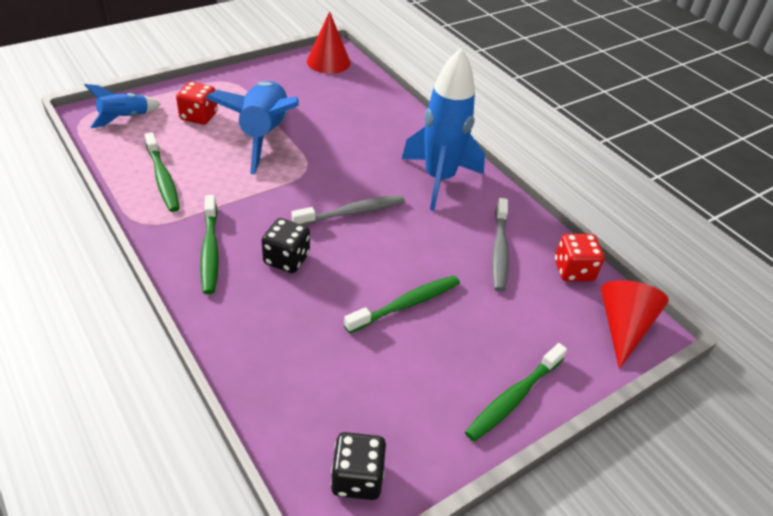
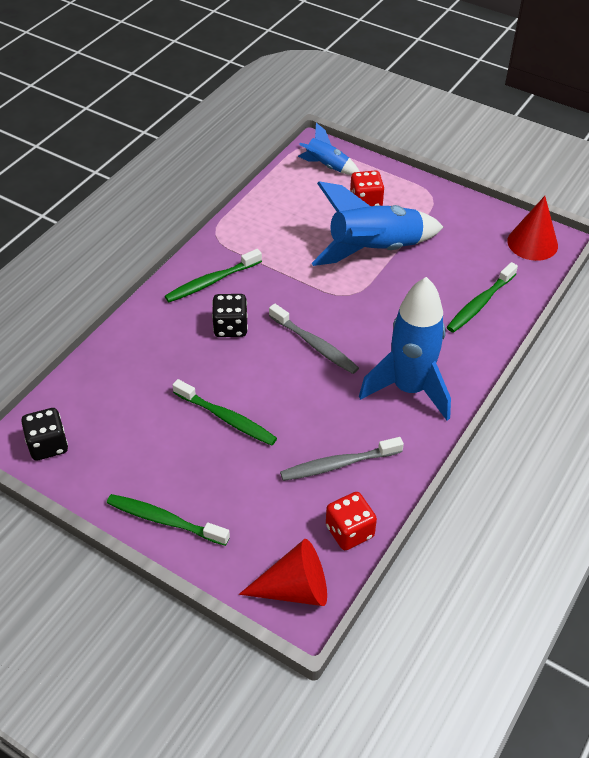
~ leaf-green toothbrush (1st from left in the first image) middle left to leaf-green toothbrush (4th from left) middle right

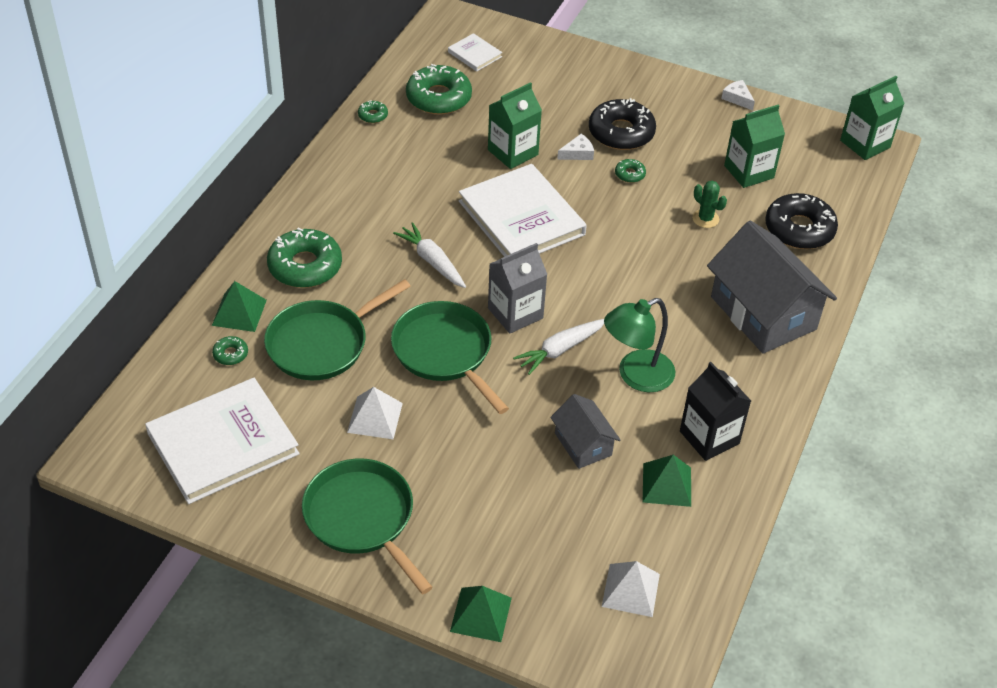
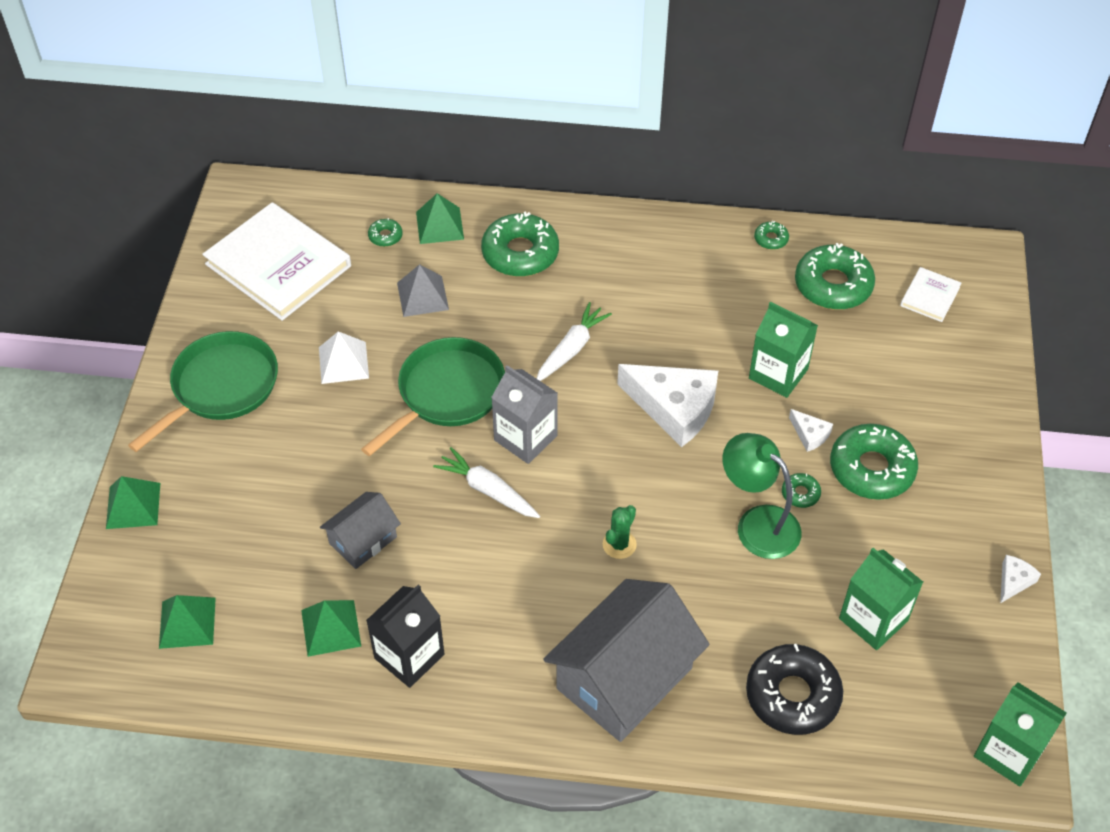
~ jet-black glazed donut (1st from left) top centre to leaf-green glazed donut (6th from left) middle right
~ white hardcover (3rd from left) top centre to white piece of cheese (1st from left) centre
~ leaf-green prickly plant top right to centre
~ leaf-green frying pan (1st from left) centre to ash-grey solid pyramid centre
~ leaf-green desk lamp centre to middle right
~ white solid pyramid (2nd from left) bottom centre to leaf-green solid pyramid (2nd from left) bottom left

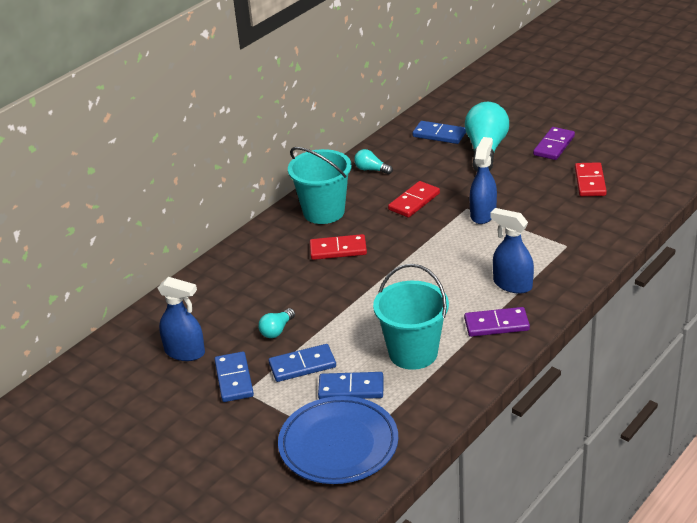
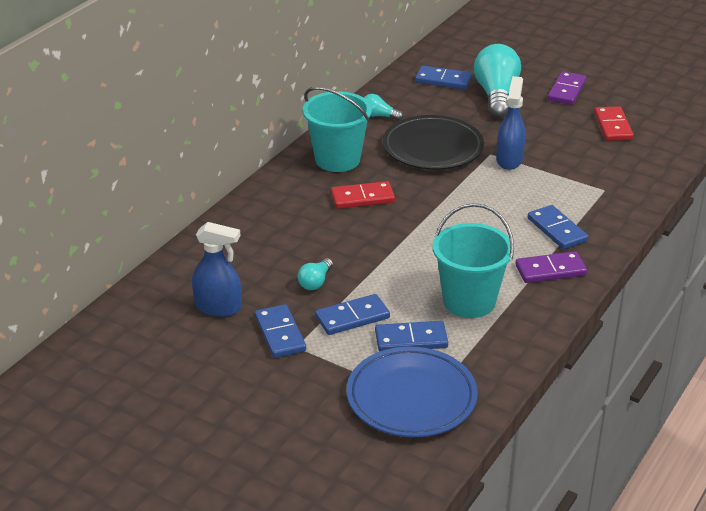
~ scarlet domino piece (2nd from left) centre to jet-black flat dish top centre
~ blue spray bottle (3rd from left) middle right to blue domino piece (5th from left) middle right

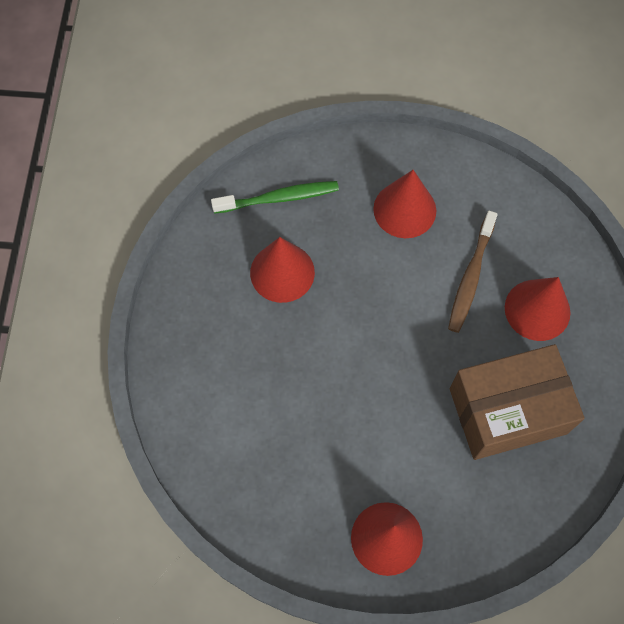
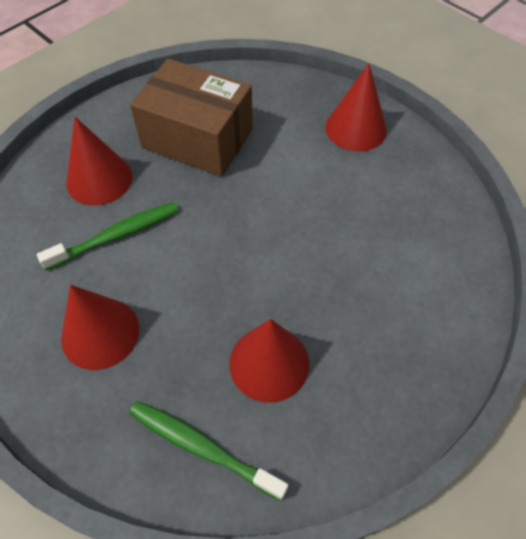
~ dark brown toothbrush middle right to leaf-green toothbrush (1st from left) middle left

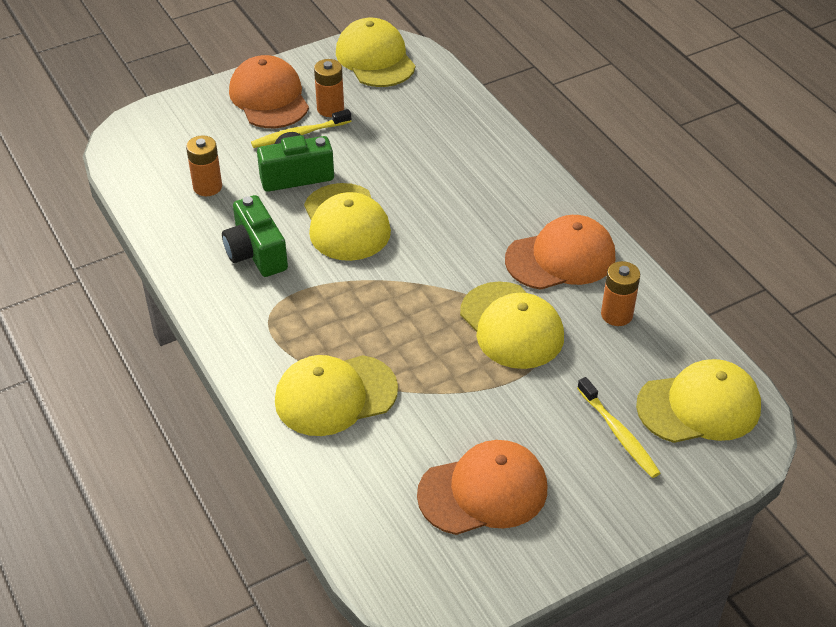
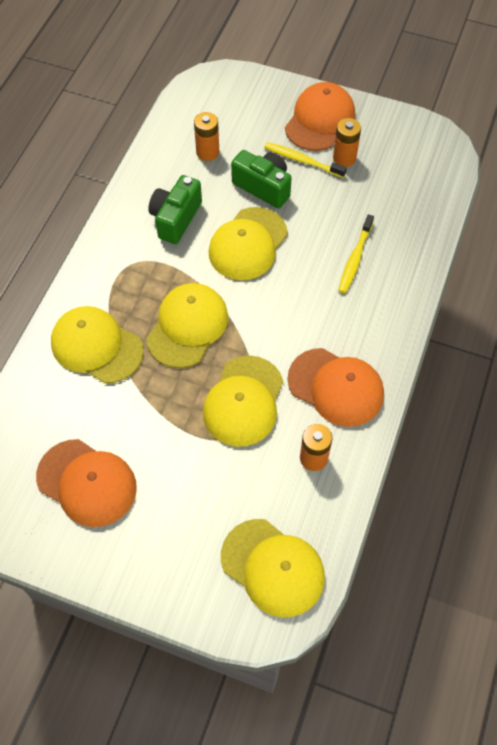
~ yellow baseball cap (3rd from left in the first image) top centre to yellow baseball cap (2nd from left) centre
~ yellow toothbrush (2nd from left) bottom right to middle right

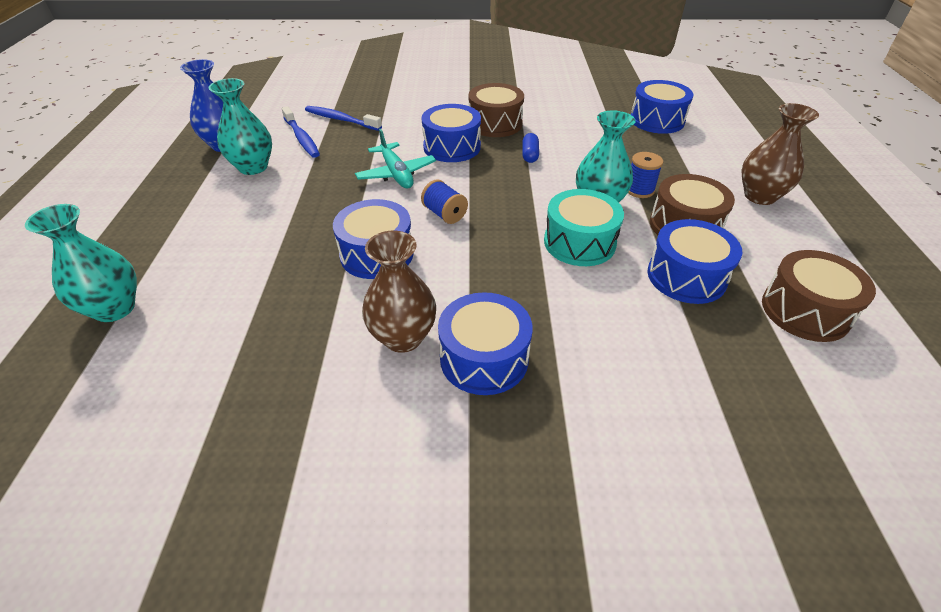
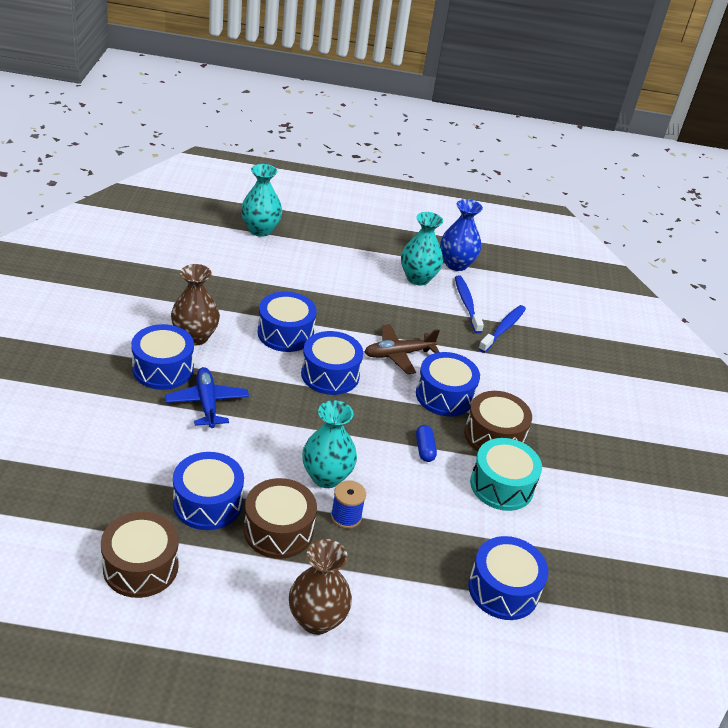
~ blue toothbrush (1st from left) top left = centre 105 degrees clockwise
~ aqua plane top centre to dark brown plane centre
~ blue capsule top centre = centre 75 degrees clockwise
~ blue spool (1st from left) top centre to blue toy drum (4th from left) centre
~ aqua toy drum centre to middle right
+ blue plane middle left

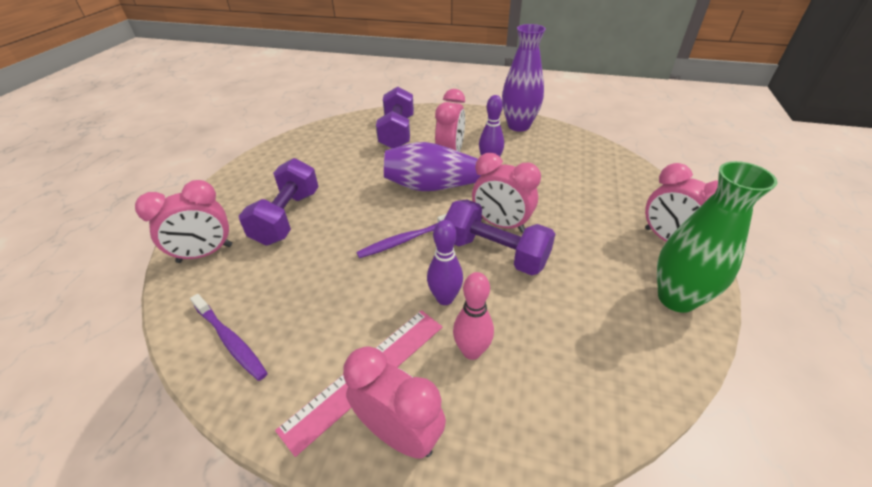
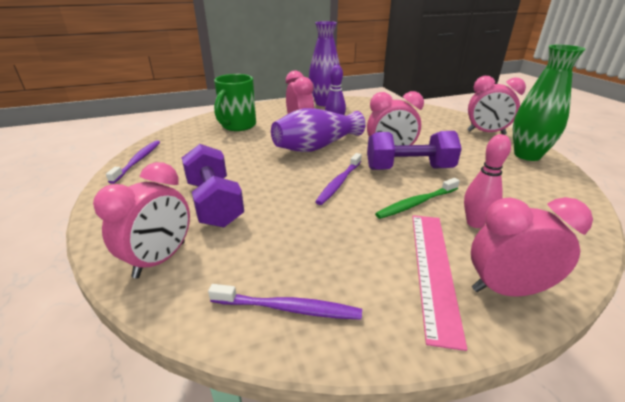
~ violet dumbbell (2nd from left) top centre to leaf-green mug top centre
~ violet skittle (1st from left) centre to leaf-green toothbrush middle right
+ violet toothbrush (1st from left) middle left

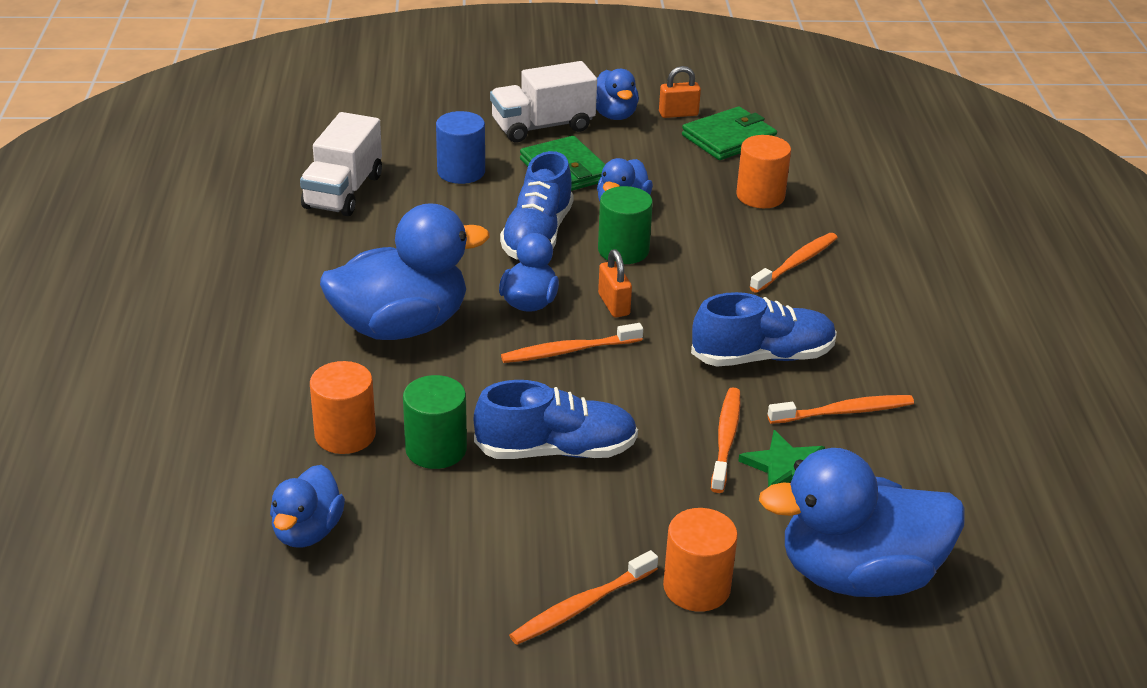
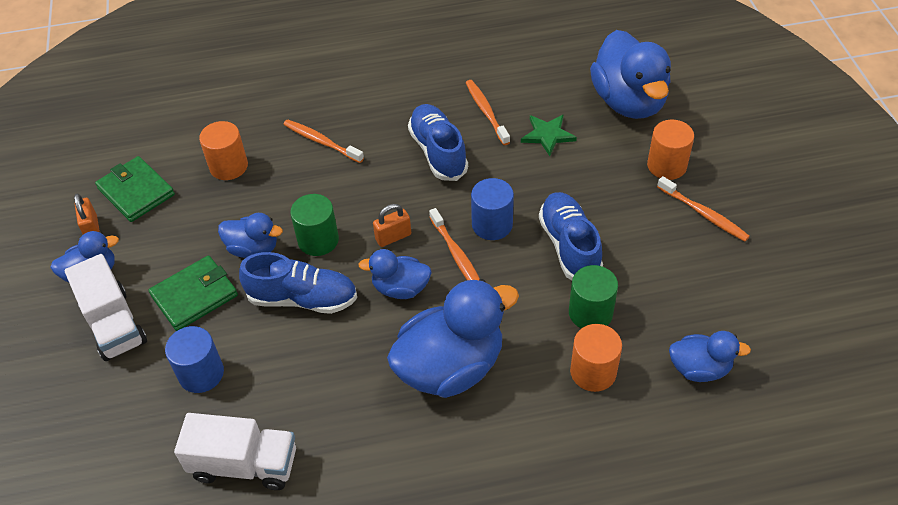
~ blue rubber duck (2nd from left in the first image) centre = bottom centre 90 degrees clockwise
- orange toothbrush (3rd from left) centre
+ blue cylinder shape (2nd from left) centre

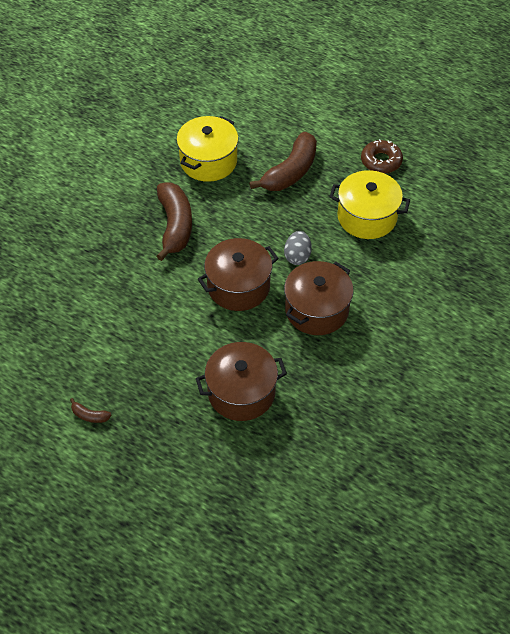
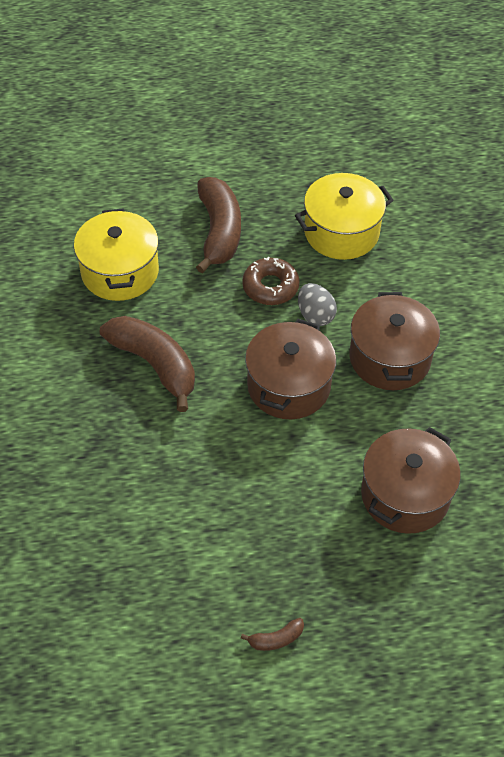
~ dark brown glazed donut top right to centre

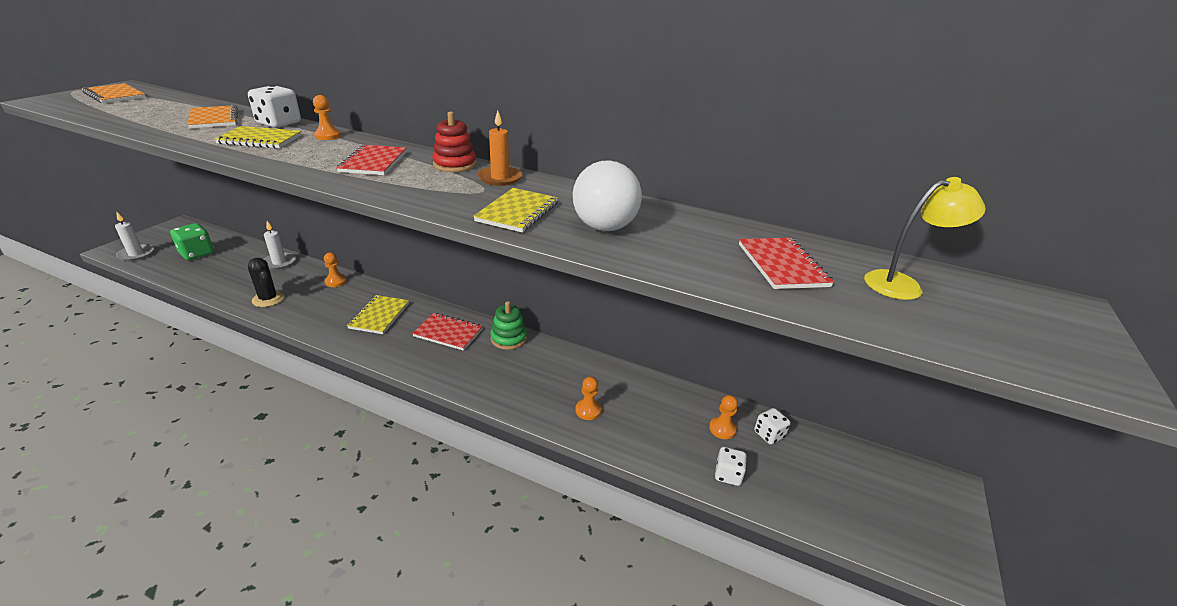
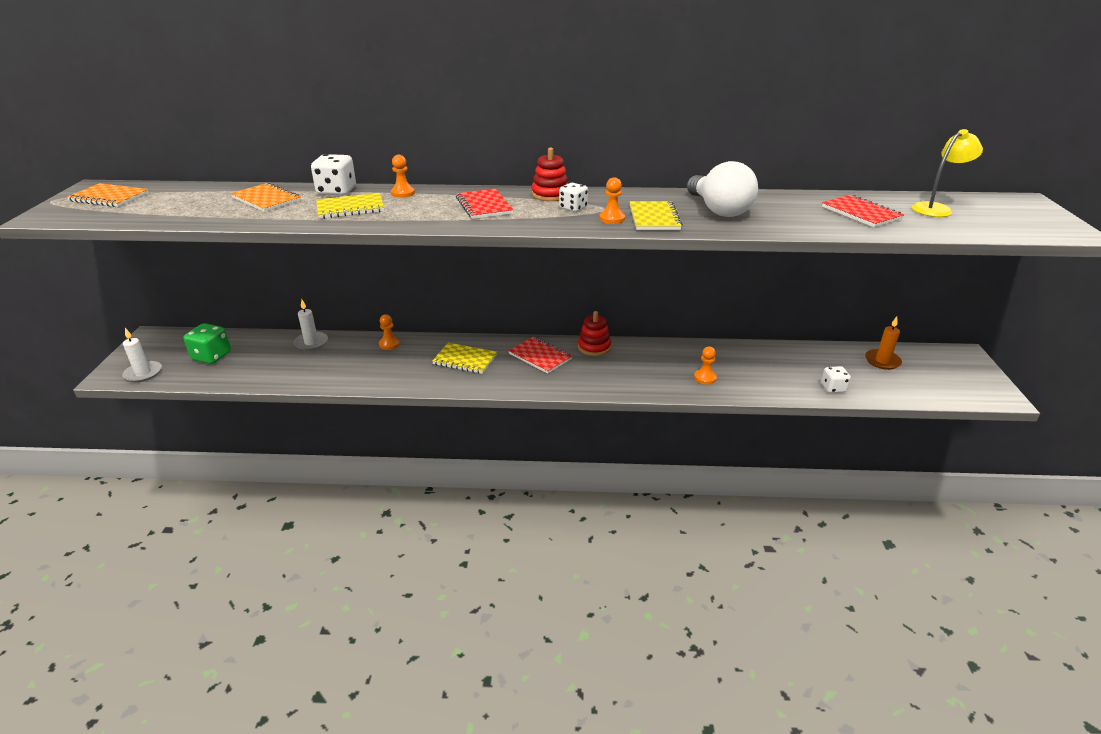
~ orange pillar candle top centre to middle right
- jet-black prickly plant middle left
~ yellow notebook (2nd from left) middle left = centre 60 degrees counterclockwise
~ leaf-green ring stacker centre to scarlet ring stacker (2nd from left) centre
~ scarlet notebook (2nd from left) centre = centre 45 degrees clockwise
~ orange game pawn (4th from left in the first image) bottom centre to orange game pawn (3rd from left) top centre
~ white die (3rd from left in the first image) bottom centre to white die (2nd from left) top centre

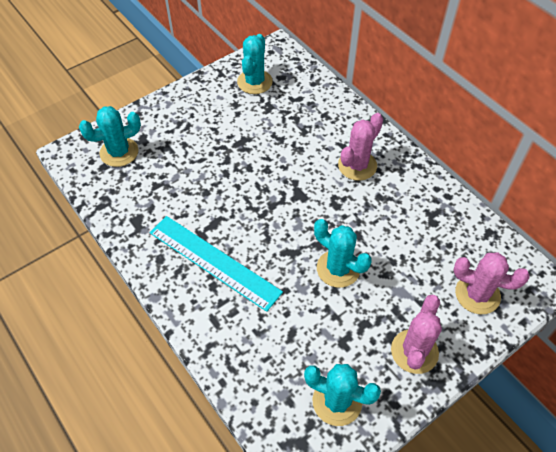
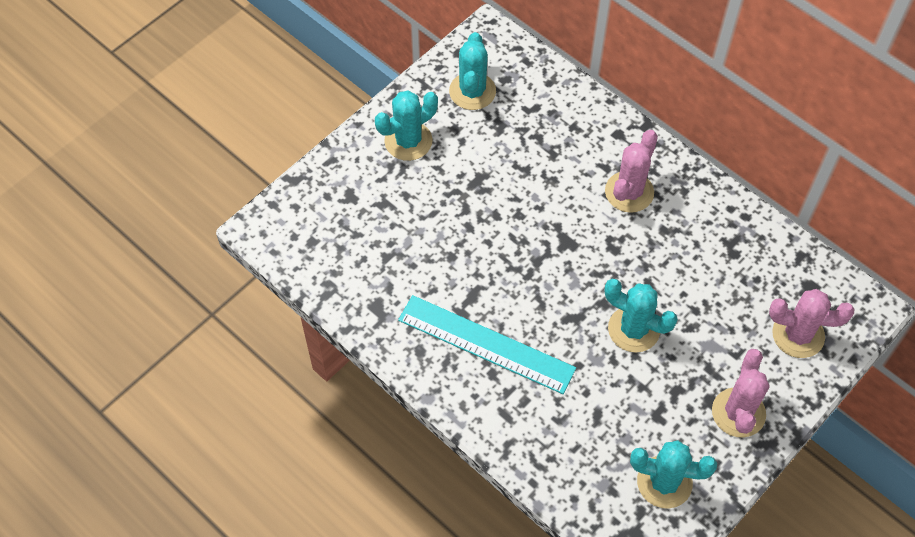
~ aqua prickly plant (1st from left) top left to top centre

